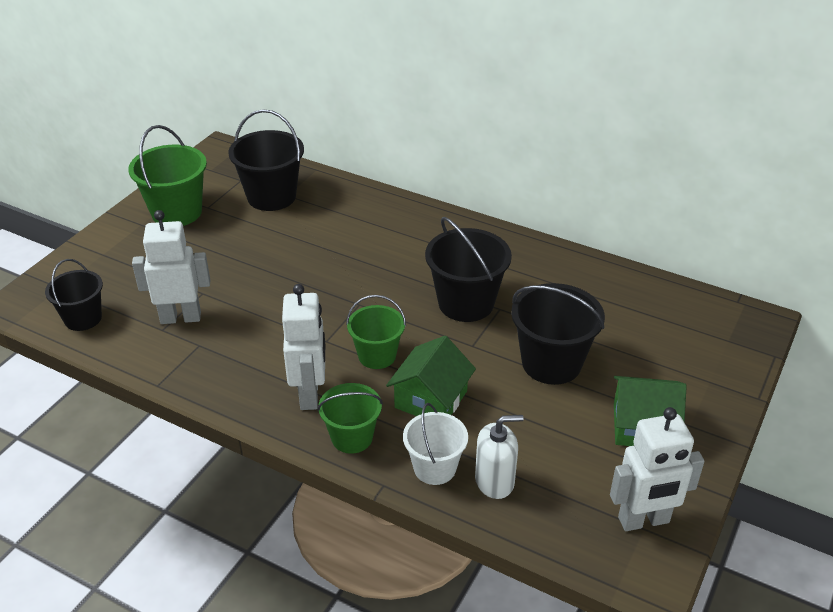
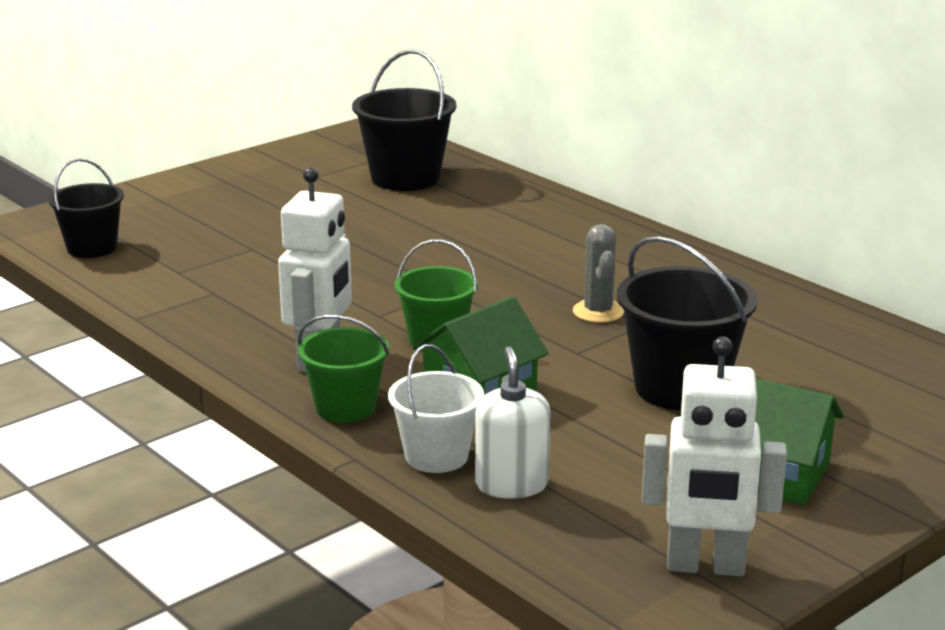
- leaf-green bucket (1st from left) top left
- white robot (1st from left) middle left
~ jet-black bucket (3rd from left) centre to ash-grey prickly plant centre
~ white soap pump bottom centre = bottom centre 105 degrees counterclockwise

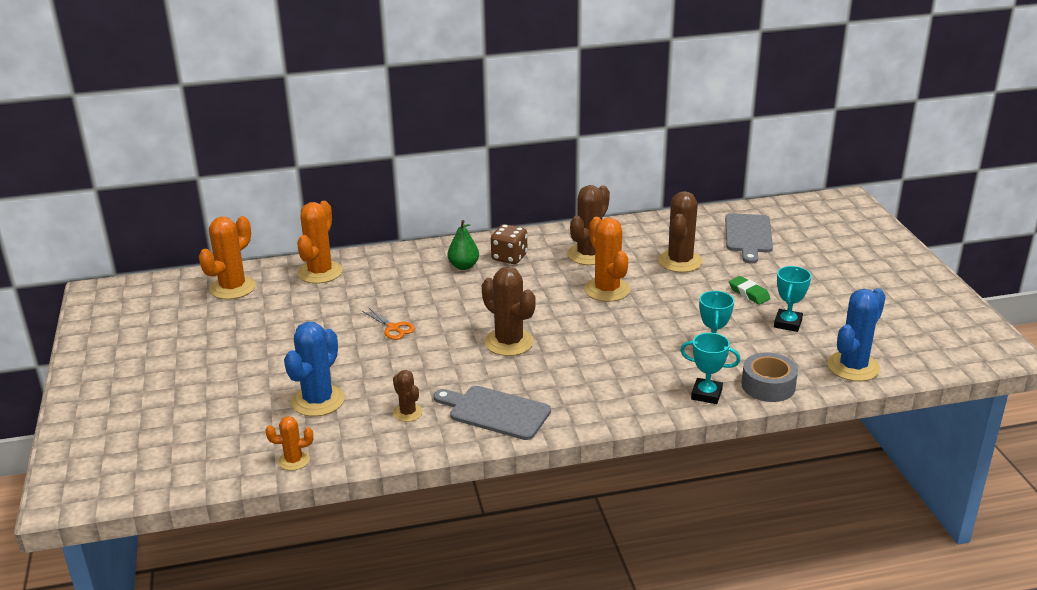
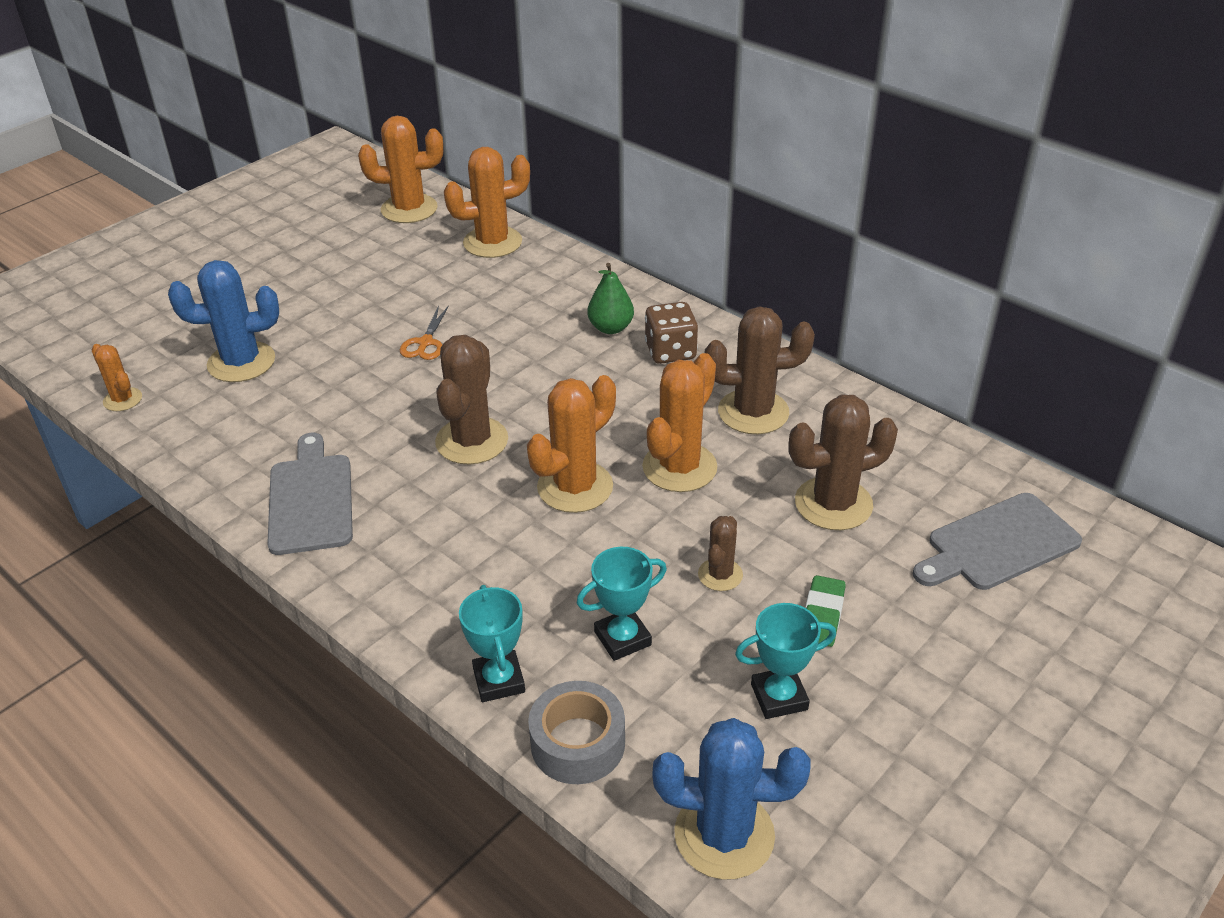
~ dark brown prickly plant (1st from left in the first image) bottom centre to dark brown prickly plant (2nd from left) centre
+ orange prickly plant (4th from left) centre

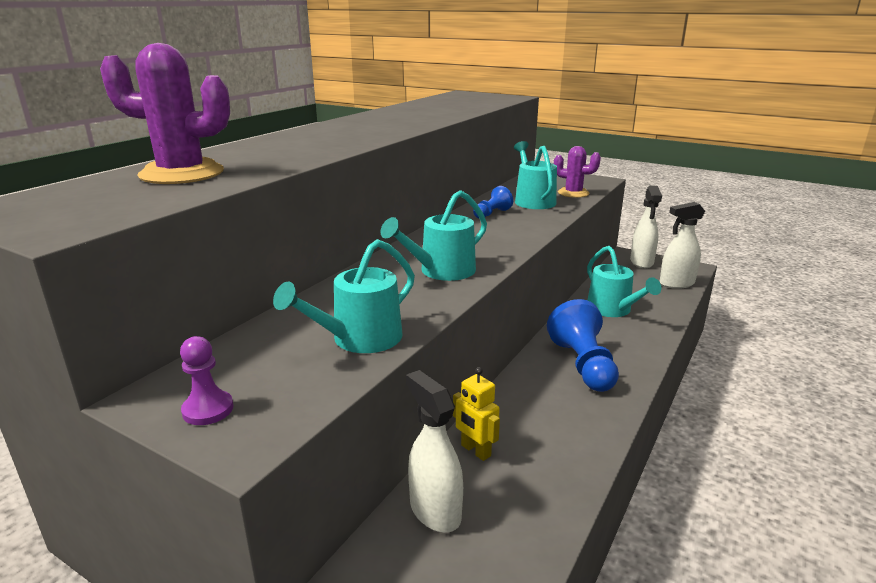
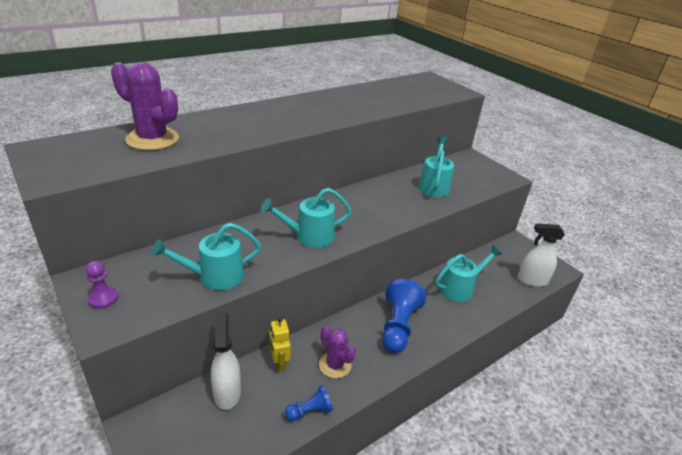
~ violet prickly plant (2nd from left) top centre to bottom centre
~ blue game pawn (1st from left) centre to bottom centre
- white spray bottle (2nd from left) middle right
~ aqua sprinkling can (4th from left) middle right = middle right 120 degrees counterclockwise

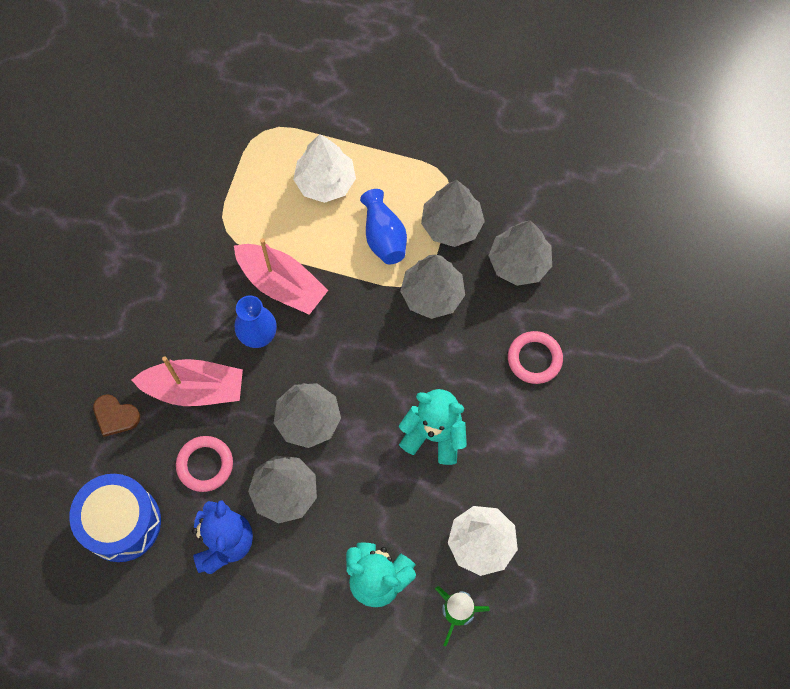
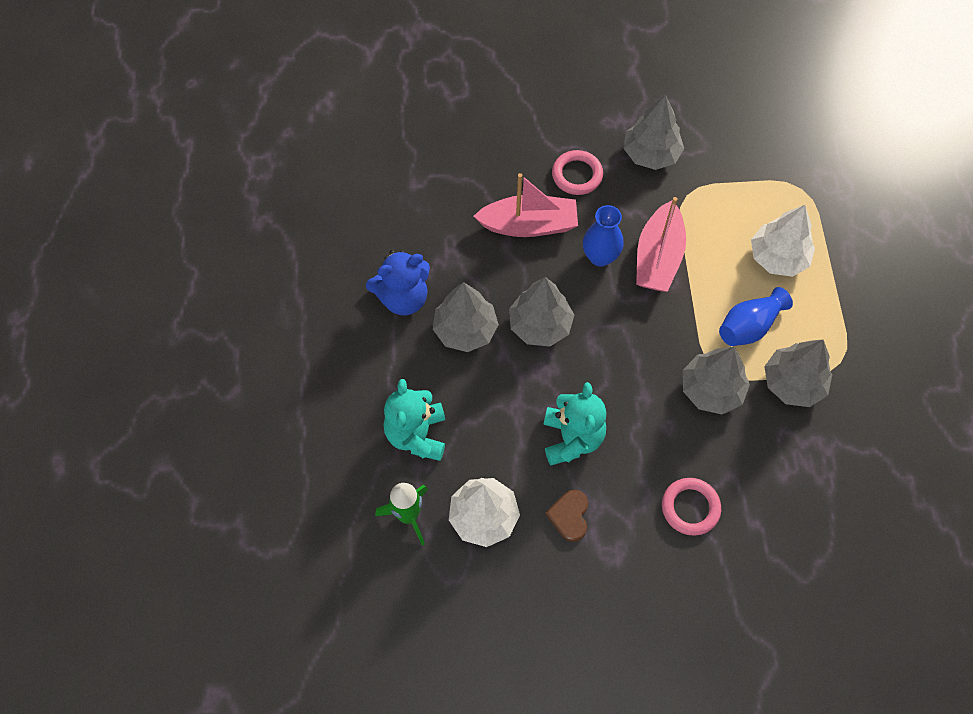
~ ash-grey tree (5th from left in the first image) centre to ash-grey tree (3rd from left) top right
~ rosy toy boat (1st from left) middle left = top centre 75 degrees counterclockwise
~ dark brown love heart middle left to bottom centre
~ rosy torus (1st from left) bottom left to top centre
- blue toy drum bottom left

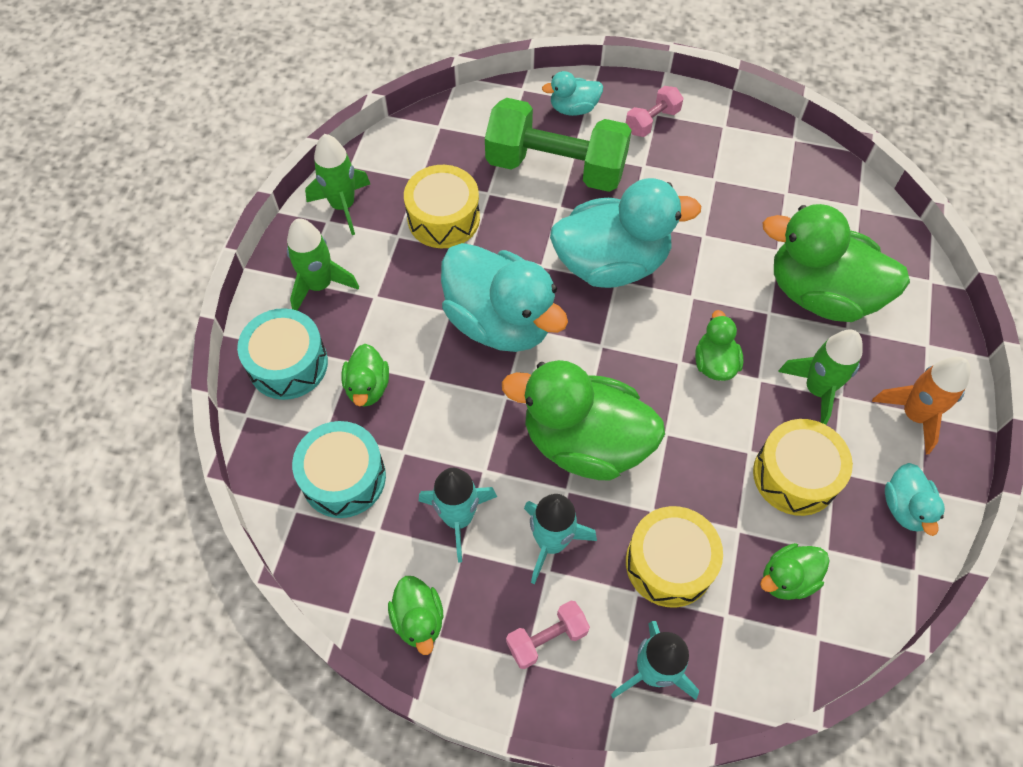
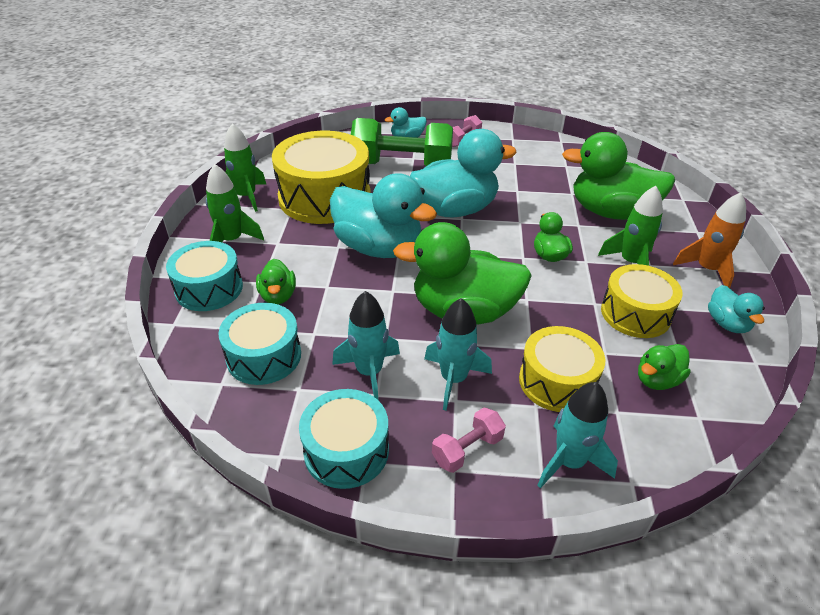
~ yellow toy drum (1st from left) top centre = top centre x1.67
~ leaf-green rubber duck (2nd from left) bottom centre to aqua toy drum (3rd from left) bottom centre

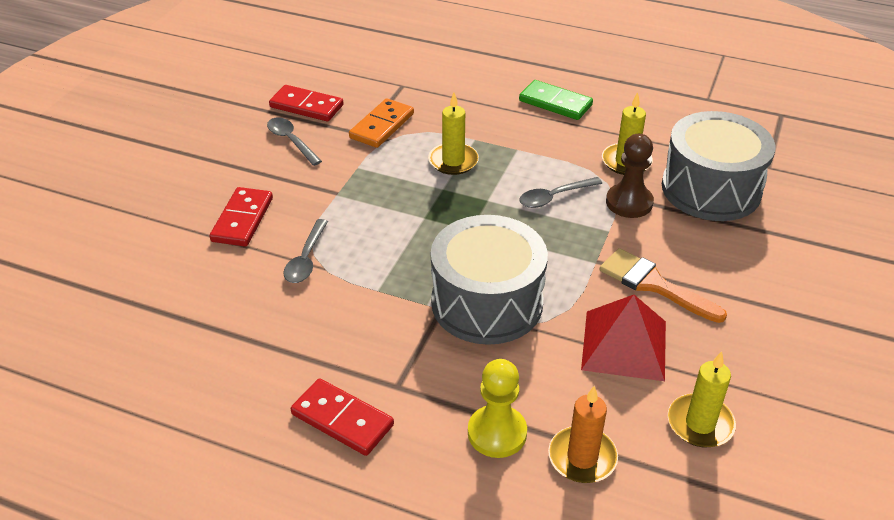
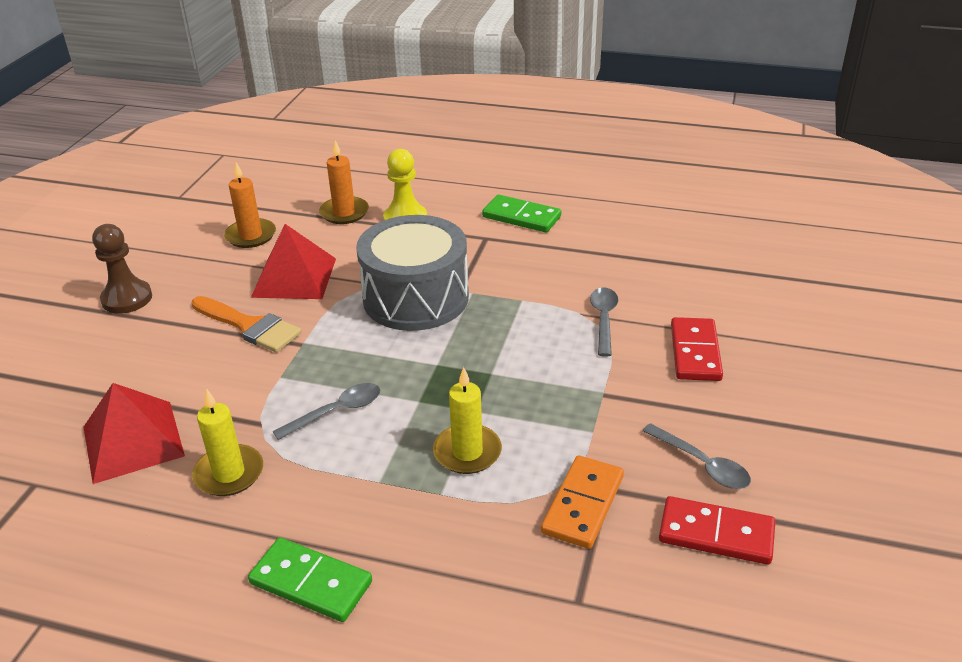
~ ash-grey toy drum (2nd from left) top right to scarlet solid pyramid (1st from left) middle left
~ dark brown game pawn middle right to middle left
~ yellow pillar candle (3rd from left) bottom right to orange pillar candle (1st from left) top left
~ scarlet domino piece (3rd from left) bottom centre to leaf-green domino piece (2nd from left) top centre

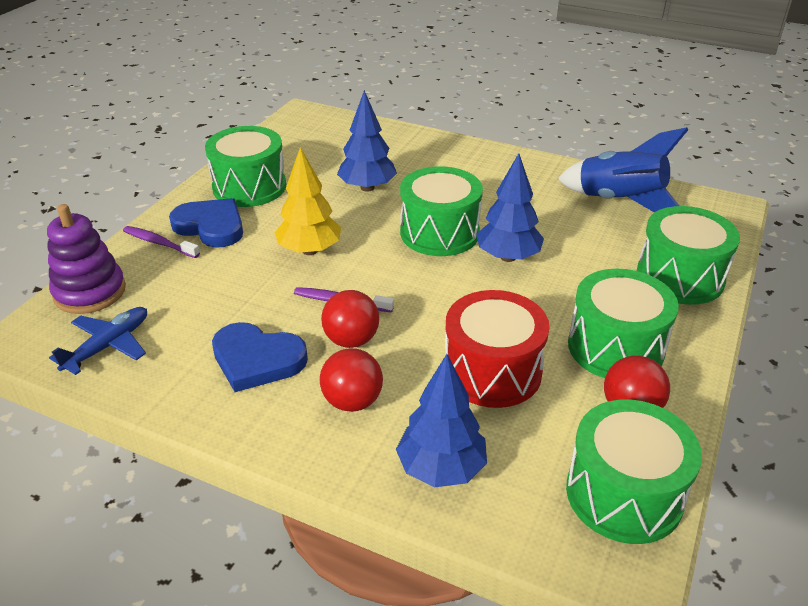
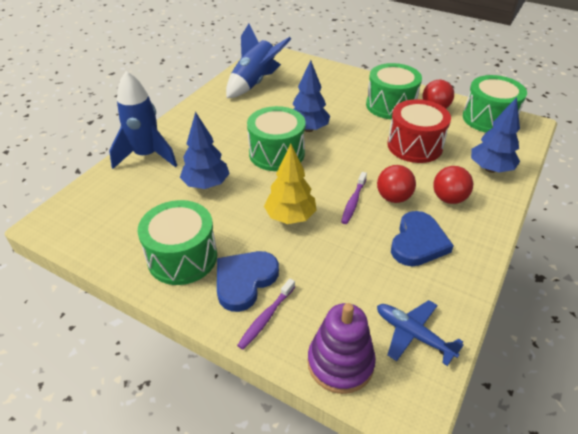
- leaf-green toy drum (5th from left) middle right
+ blue toy rocket (1st from left) top left

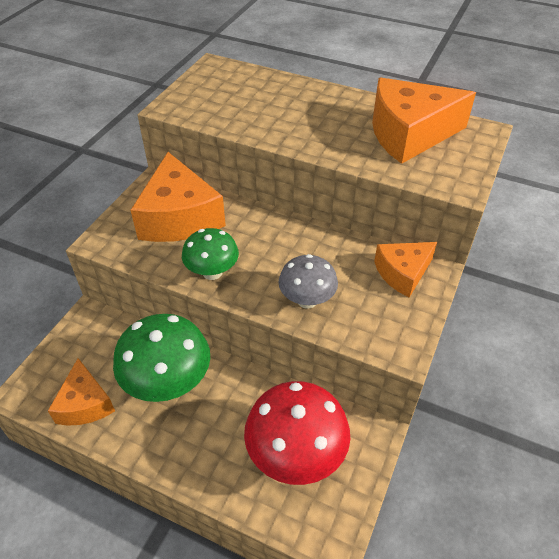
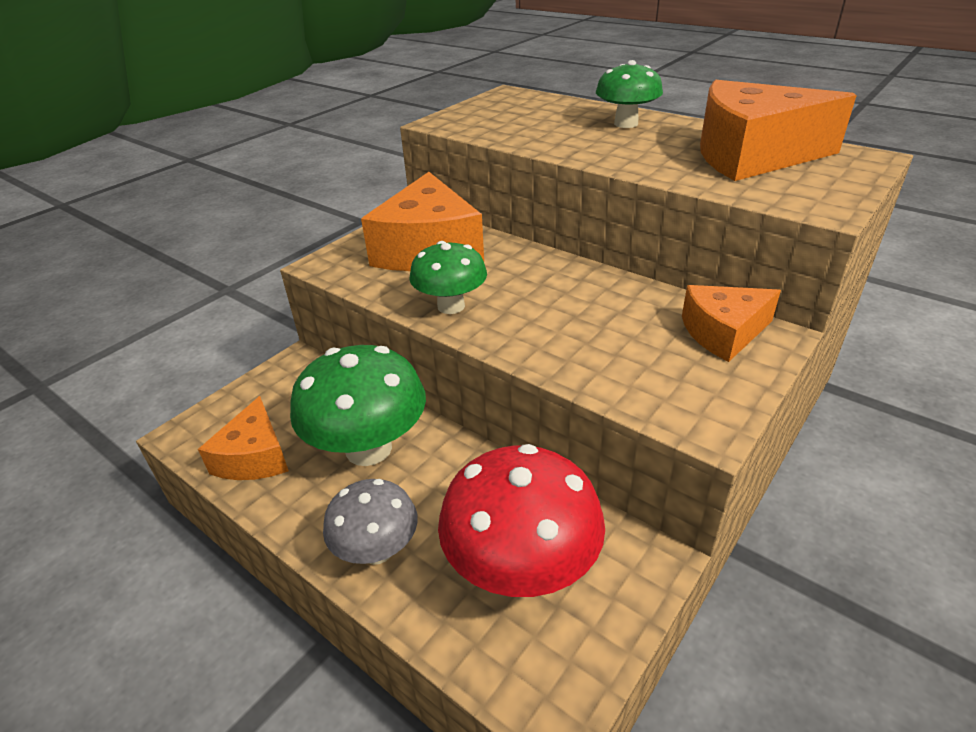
~ ash-grey fungus centre to bottom centre
+ leaf-green fungus (3rd from left) top centre

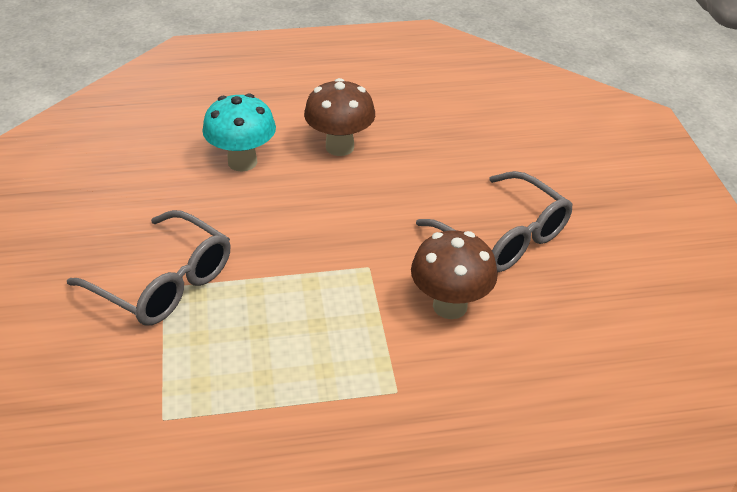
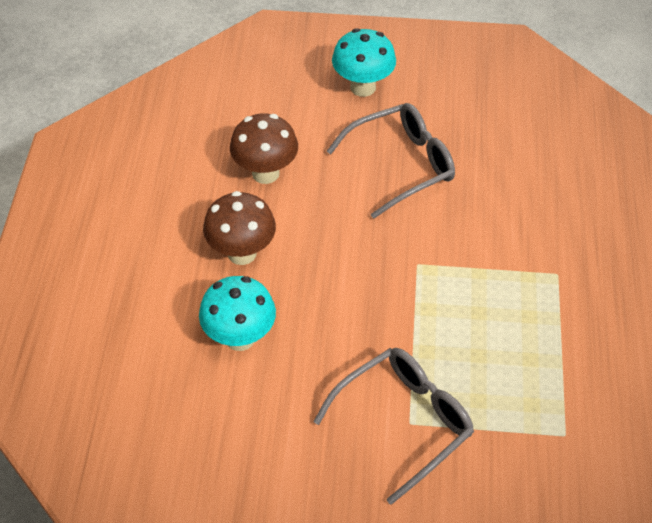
~ dark brown fungus (2nd from left) centre to top centre
+ aqua fungus (2nd from left) top centre

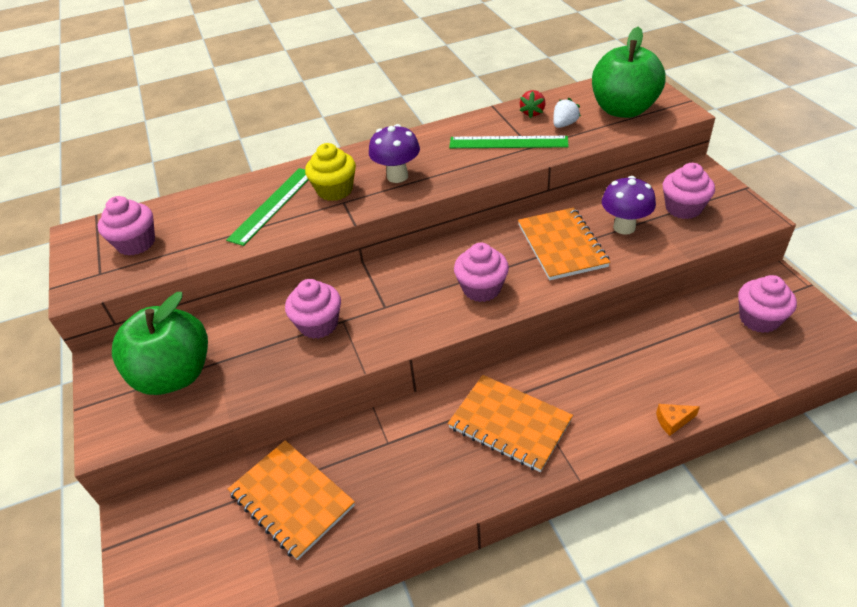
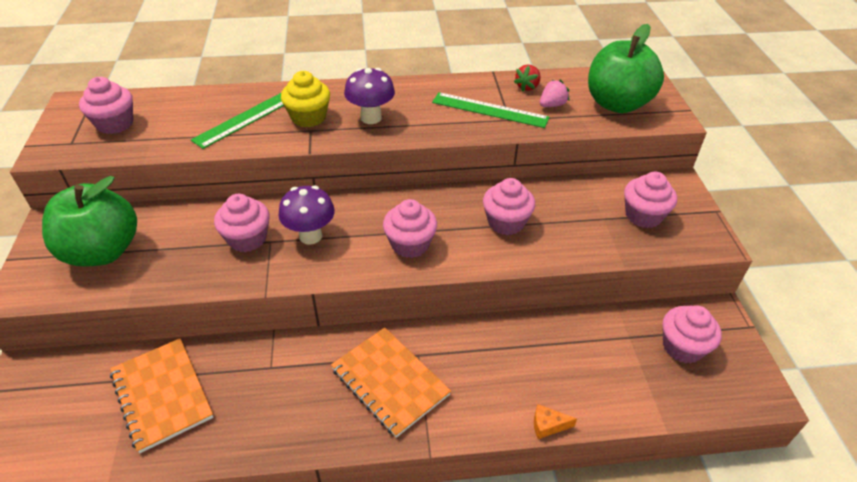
~ white toy strawberry top centre to rosy toy strawberry top centre
~ violet fungus (2nd from left in the first image) middle right to violet fungus (1st from left) centre
~ orange notebook (3rd from left) centre to rosy muffin (4th from left) centre

